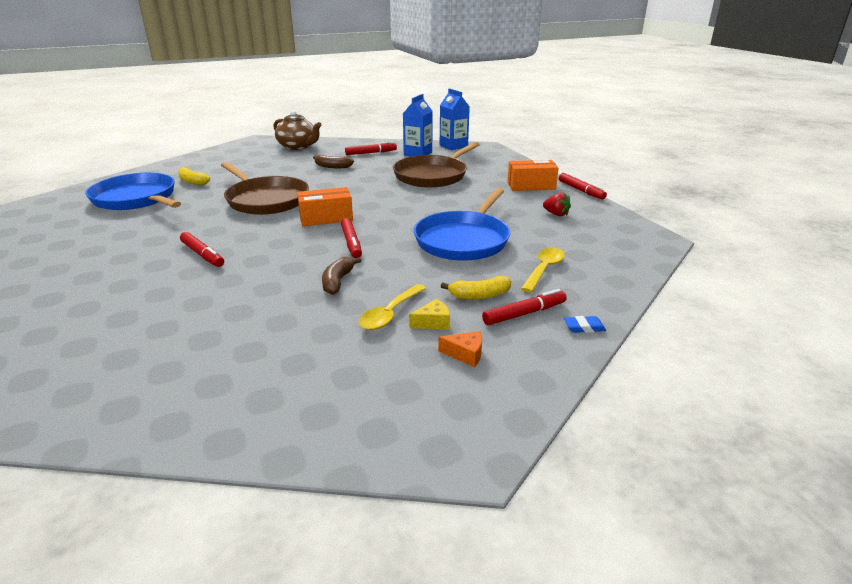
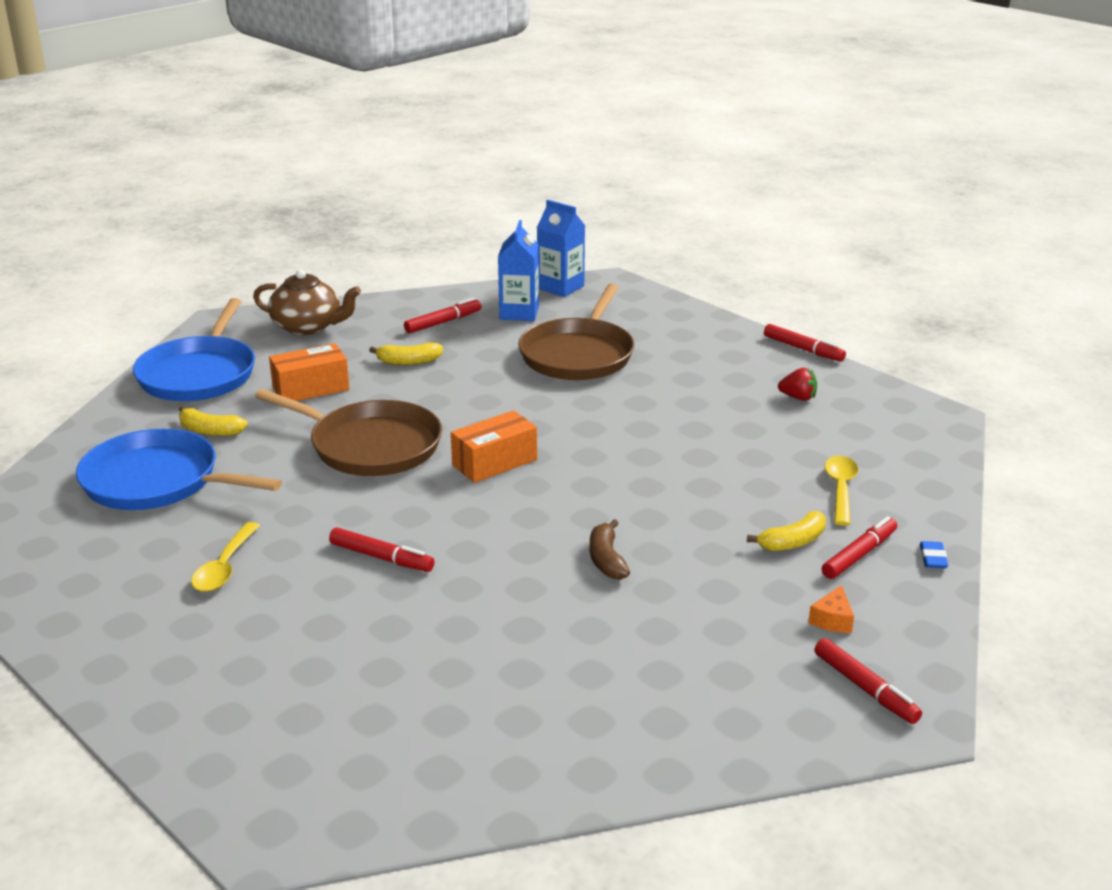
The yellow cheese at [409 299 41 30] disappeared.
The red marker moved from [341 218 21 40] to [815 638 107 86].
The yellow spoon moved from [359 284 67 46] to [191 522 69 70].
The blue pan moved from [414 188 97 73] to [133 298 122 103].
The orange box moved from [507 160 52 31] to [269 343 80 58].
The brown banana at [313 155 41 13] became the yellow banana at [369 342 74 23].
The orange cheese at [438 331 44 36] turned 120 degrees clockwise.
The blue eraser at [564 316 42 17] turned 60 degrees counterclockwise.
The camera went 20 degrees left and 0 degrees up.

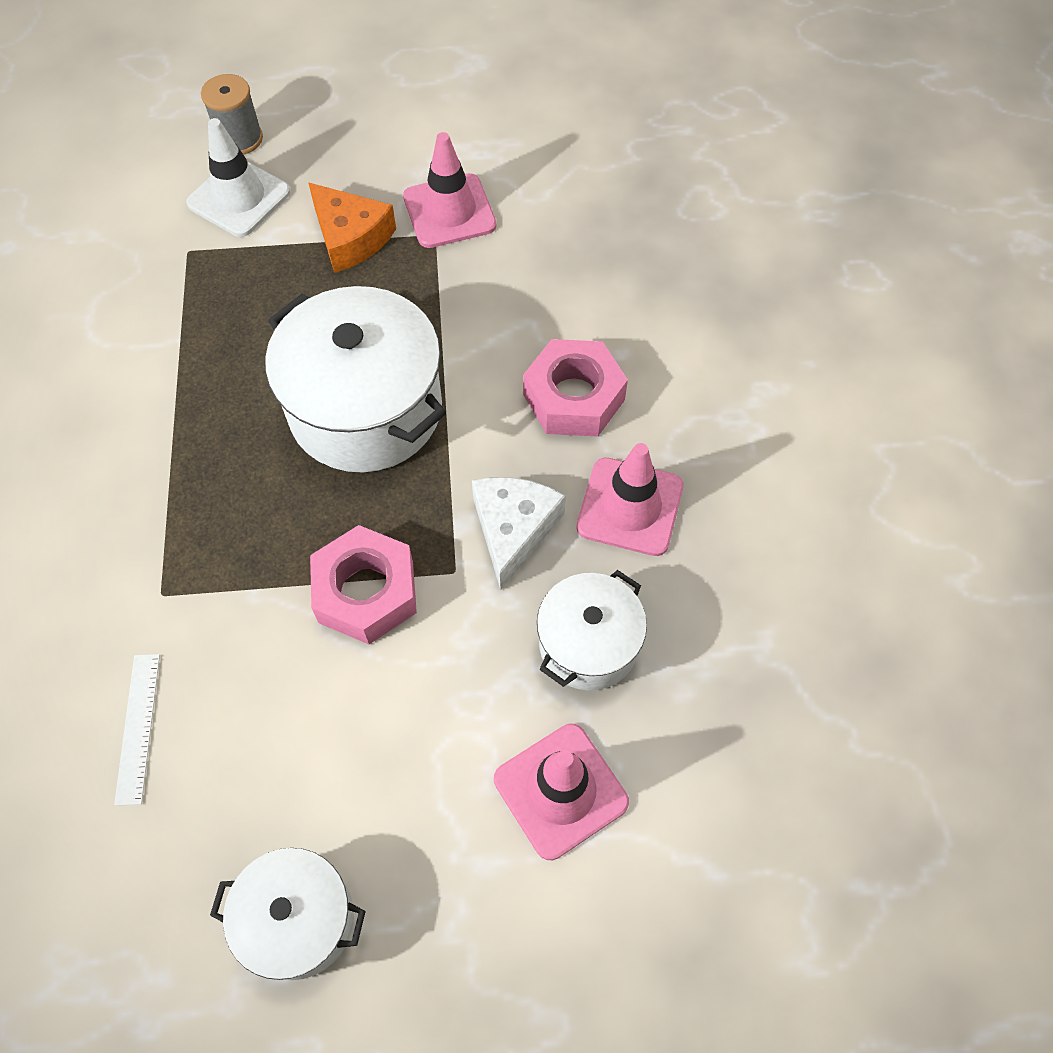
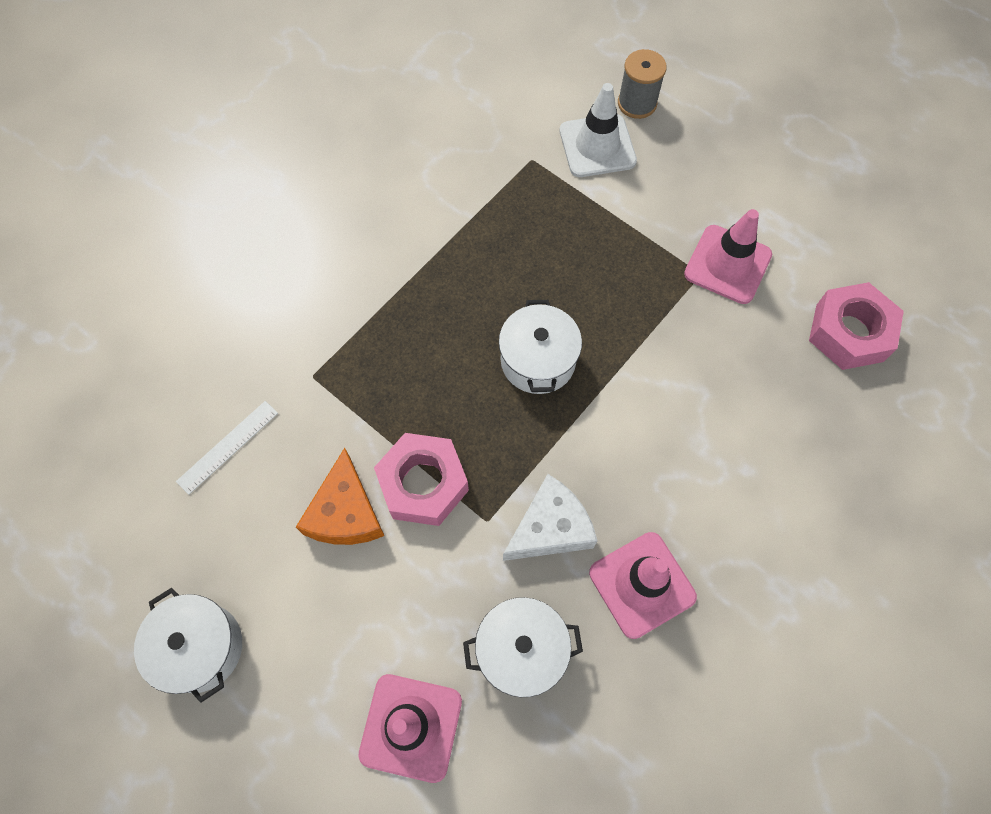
The orange cheese moved from [308 182 88 91] to [296 448 88 97].
The pink nut moved from [523 339 105 98] to [809 282 95 88].
The white pot at [265 286 181 187] changed to 0.58 times the size.
The camera went 45 degrees right and 5 degrees up.

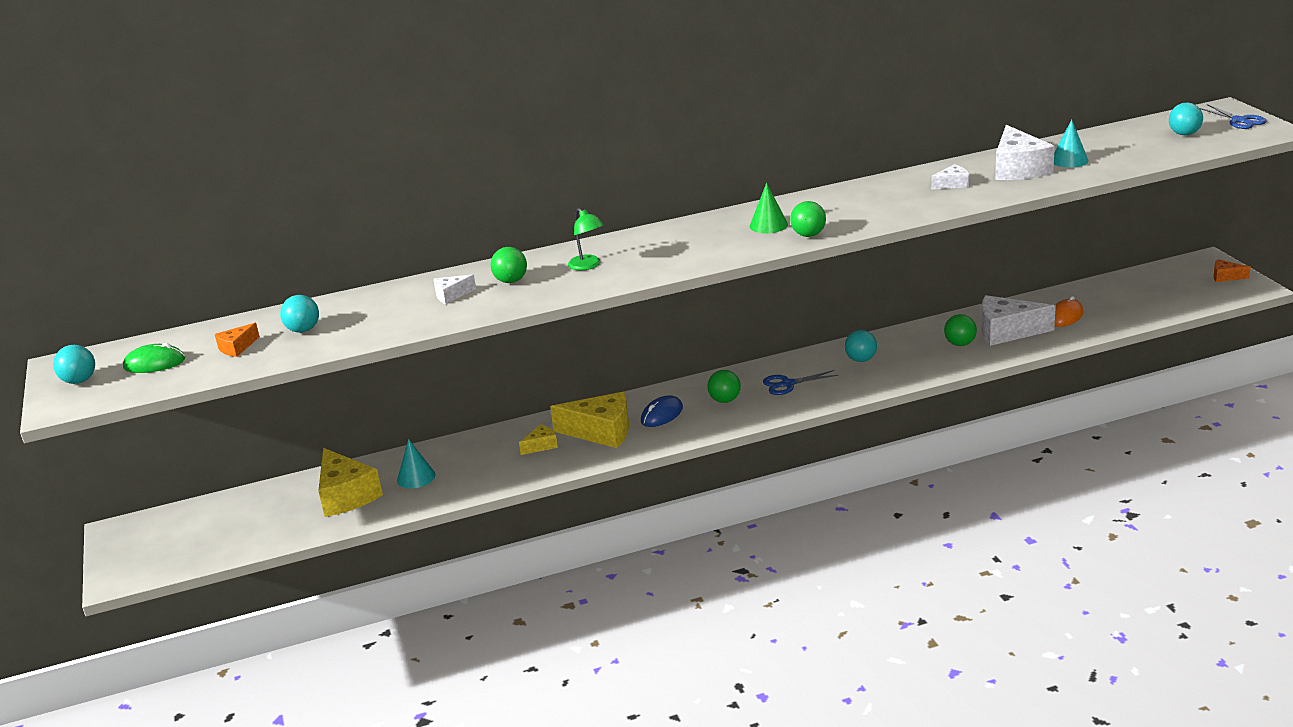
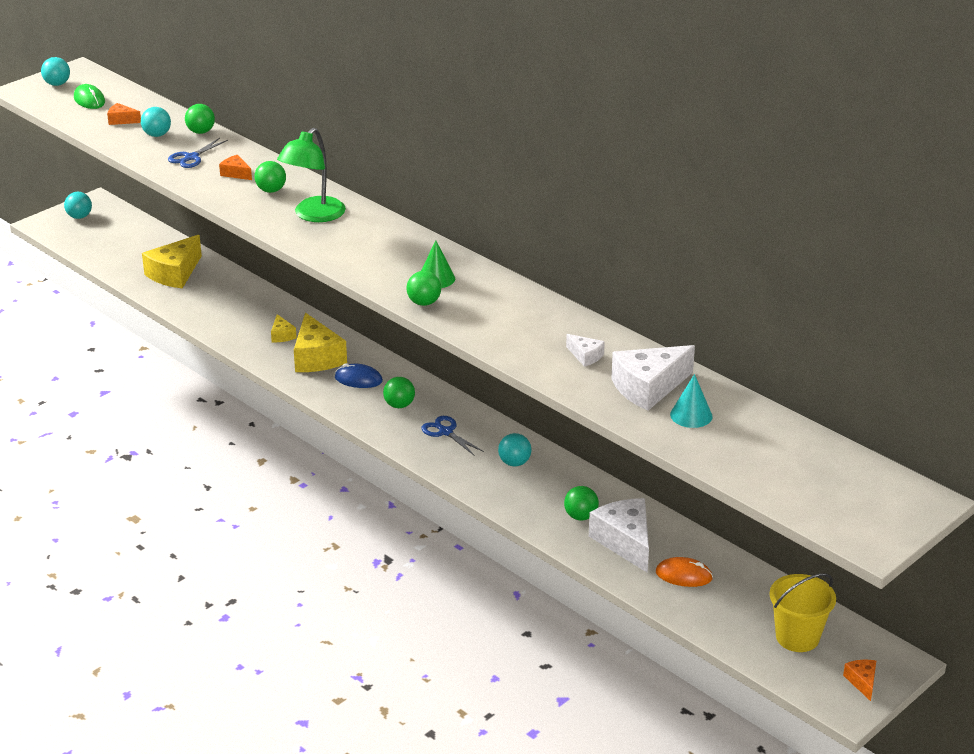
The turquoise cone at [397 439 39 50] disappeared.
The green ball at [185 104 30 30] appeared.
The yellow bucket at [769 573 67 79] appeared.
The turquoise ball moved from [1169 103 34 32] to [64 192 28 27].
The blue scissors moved from [1200 104 67 25] to [168 138 60 30].
The white cheese at [434 275 42 29] became the orange cheese at [219 155 33 25].
The yellow cheese at [519 424 39 31] turned 45 degrees clockwise.
The green lamp at [568 208 36 62] changed to 1.71 times the size.
The camera went 60 degrees right and 5 degrees up.

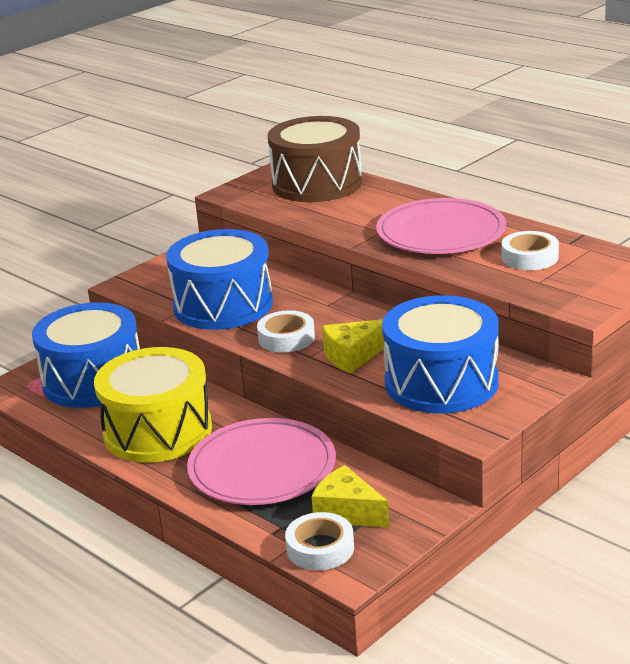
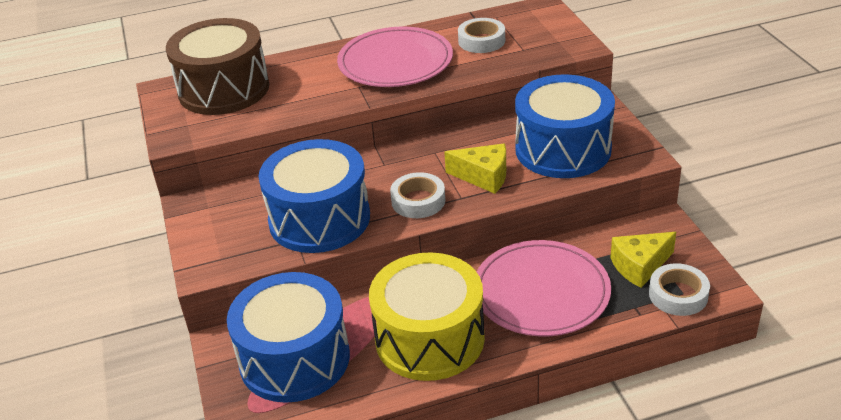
The yellow cheese at [322 319 63 55] turned 75 degrees counterclockwise.
The camera went 60 degrees left and 10 degrees up.

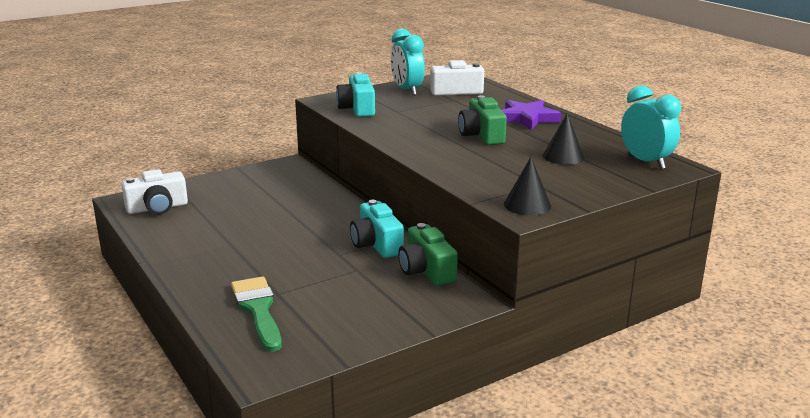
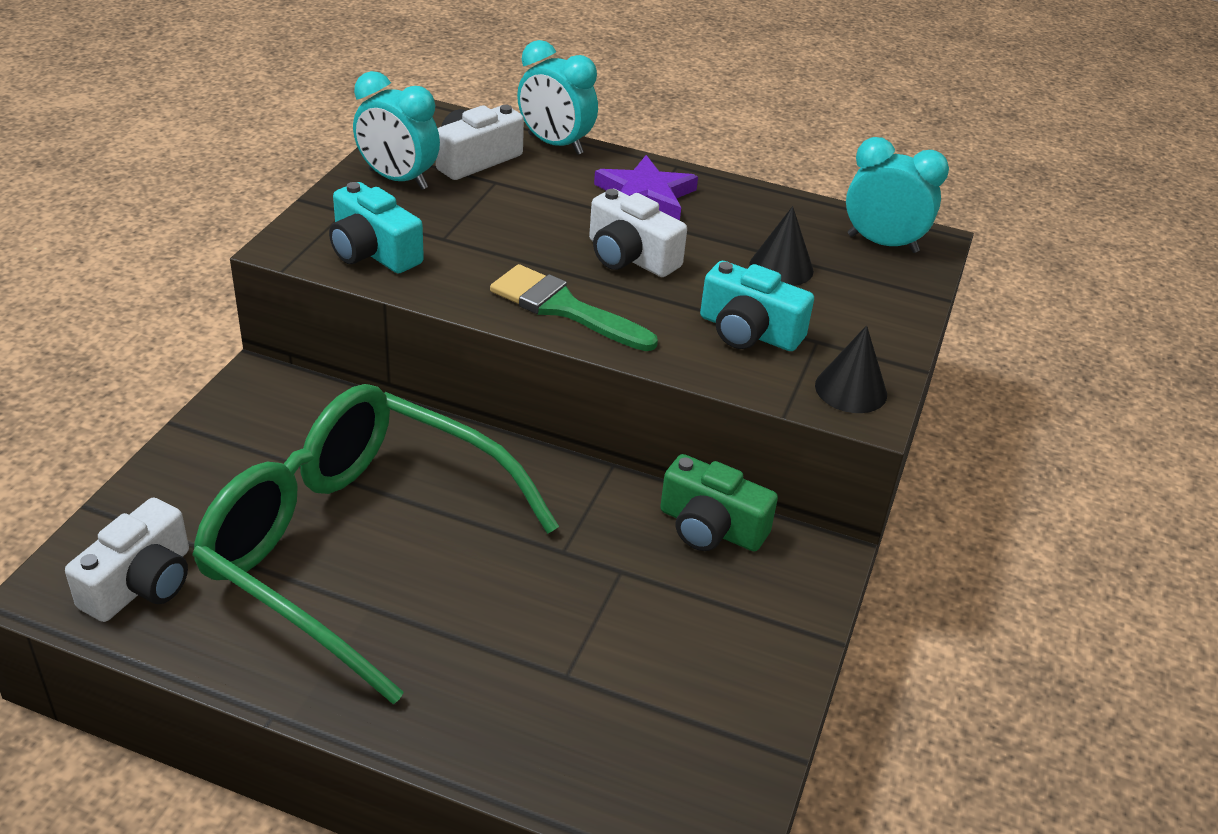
The green glasses at [192 384 367 320] appeared.
The turquoise clock at [517 40 81 115] appeared.
The green brush moved from [231 276 51 76] to [490 264 168 87].
The turquoise camera moved from [350 200 54 58] to [700 261 114 90].
The green camera at [458 95 49 50] became the white camera at [589 189 98 88].
The camera went 40 degrees left and 15 degrees up.

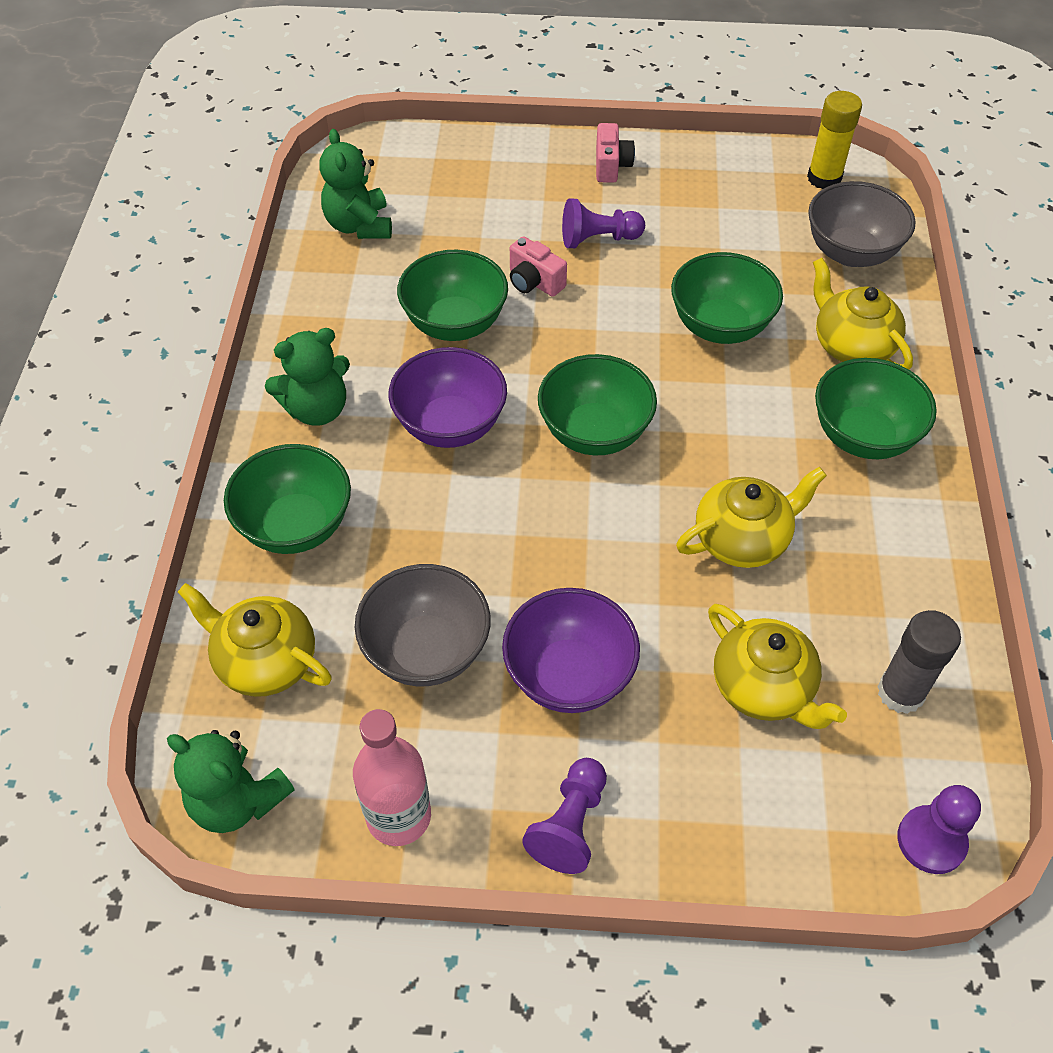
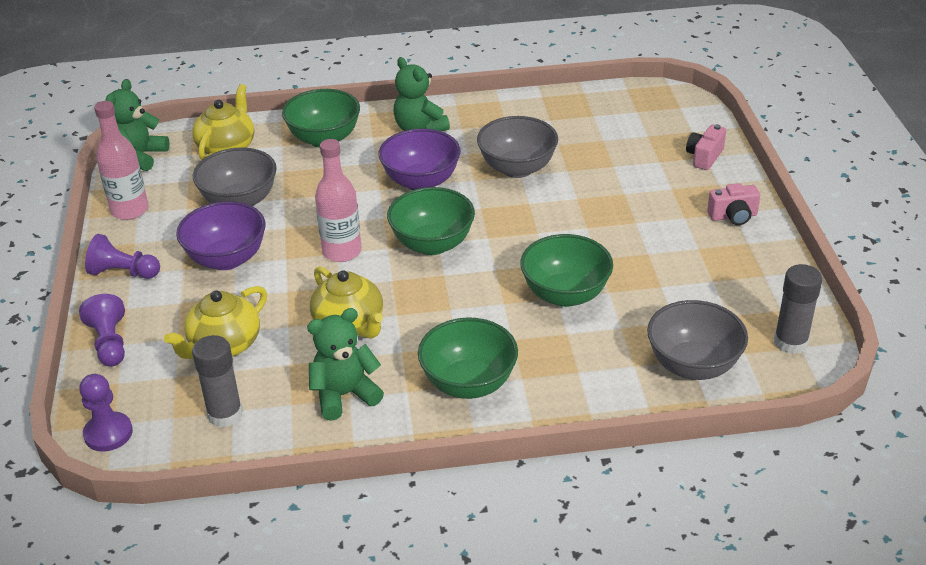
The yellow teapot at [813 258 100 111] disappeared.
The pink bottle at [315 139 47 123] appeared.
The green teddy bear moved from [319 129 73 110] to [307 308 77 113].
The pink camera moved from [510 236 57 61] to [686 124 40 46].
The purple pawn moved from [562 198 83 50] to [79 294 46 73].
The green bowl at [397 249 111 92] became the grey bowl at [477 116 81 62].
The yellow glue stick at [807 91 55 98] became the grey glue stick at [774 264 48 90].
The camera went 80 degrees right and 15 degrees down.

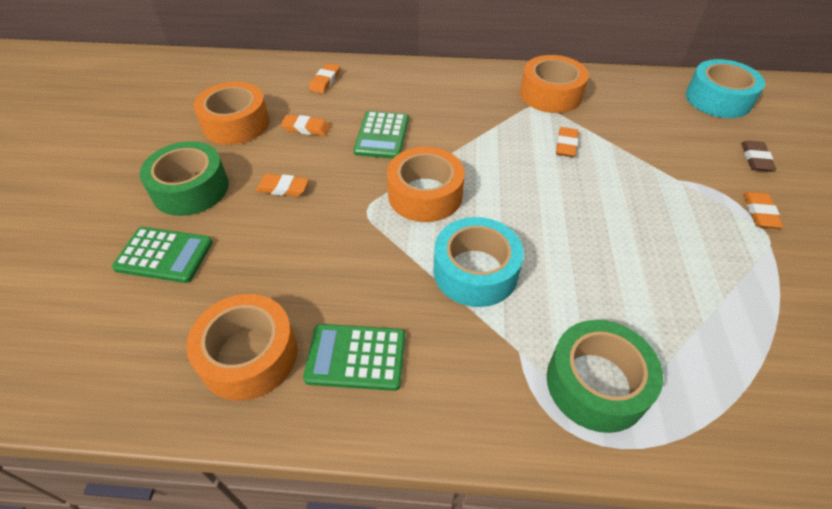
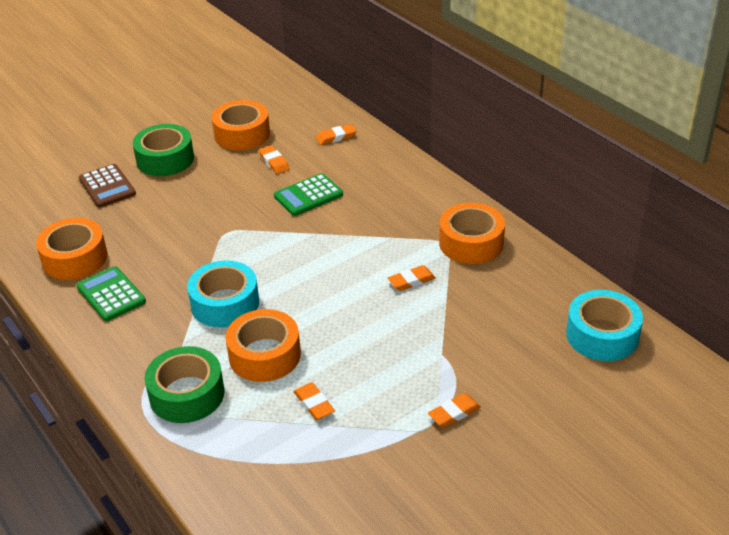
The brown eraser at [741 140 35 32] disappeared.
The orange eraser moved from [256 174 53 23] to [293 382 42 38].
The orange tape moved from [387 147 78 75] to [225 309 76 73].
The green calculator at [112 227 101 56] became the brown calculator at [79 164 57 44].
The camera went 50 degrees right and 10 degrees down.

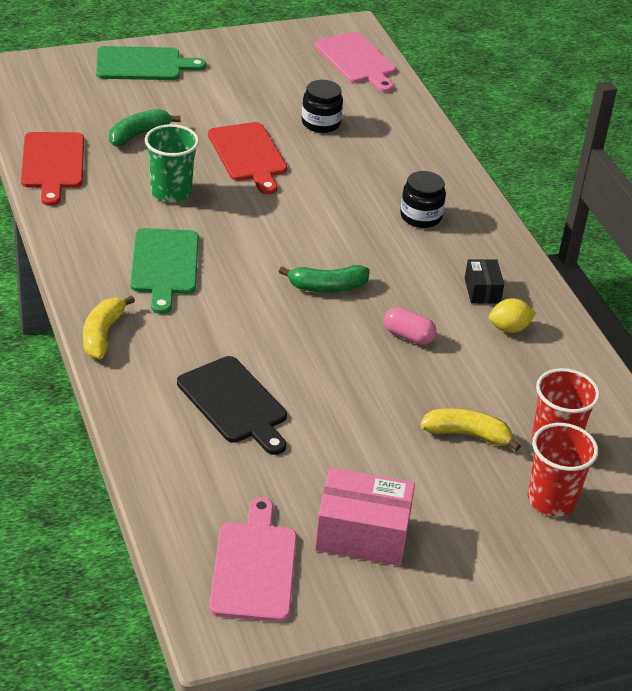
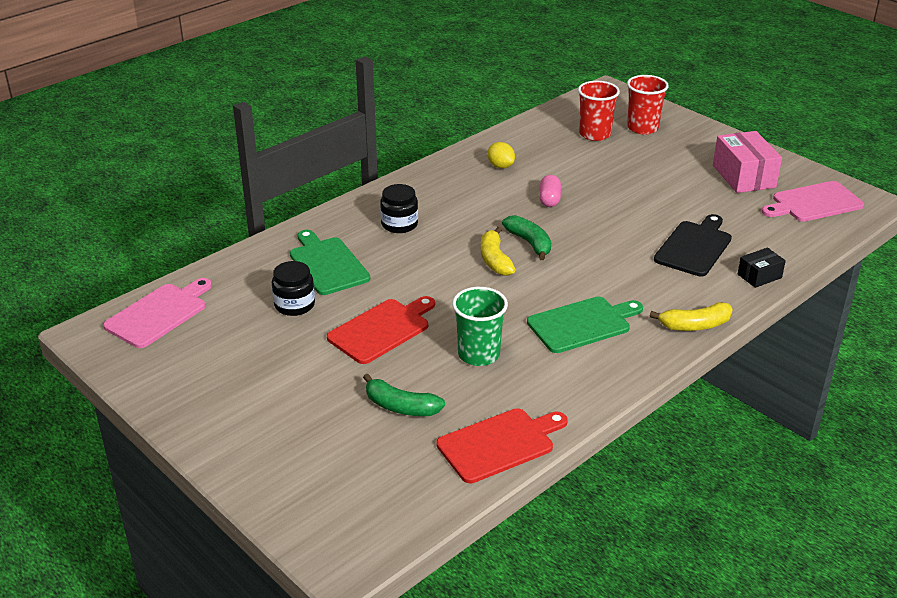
The green cutting board moved from [96 46 110 34] to [290 230 80 65].
The yellow banana moved from [421 408 100 43] to [481 227 35 49].
The black box moved from [465 259 39 45] to [738 247 48 41].
The camera went 110 degrees left and 5 degrees down.

